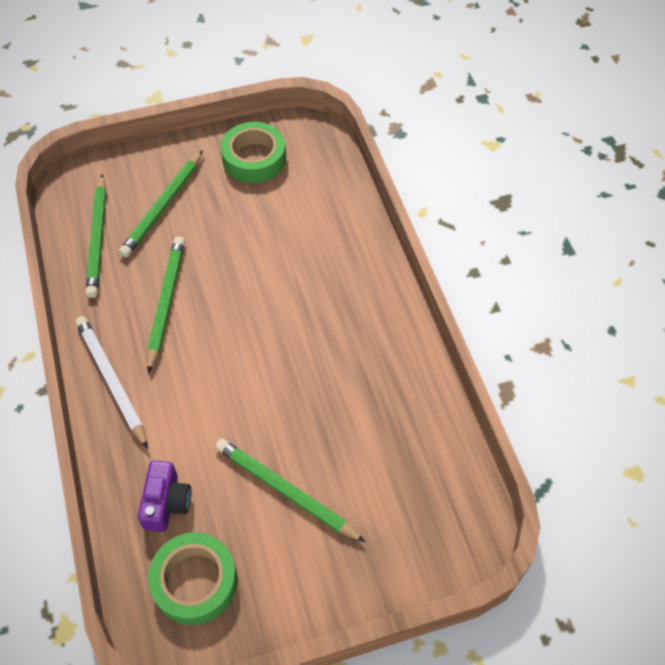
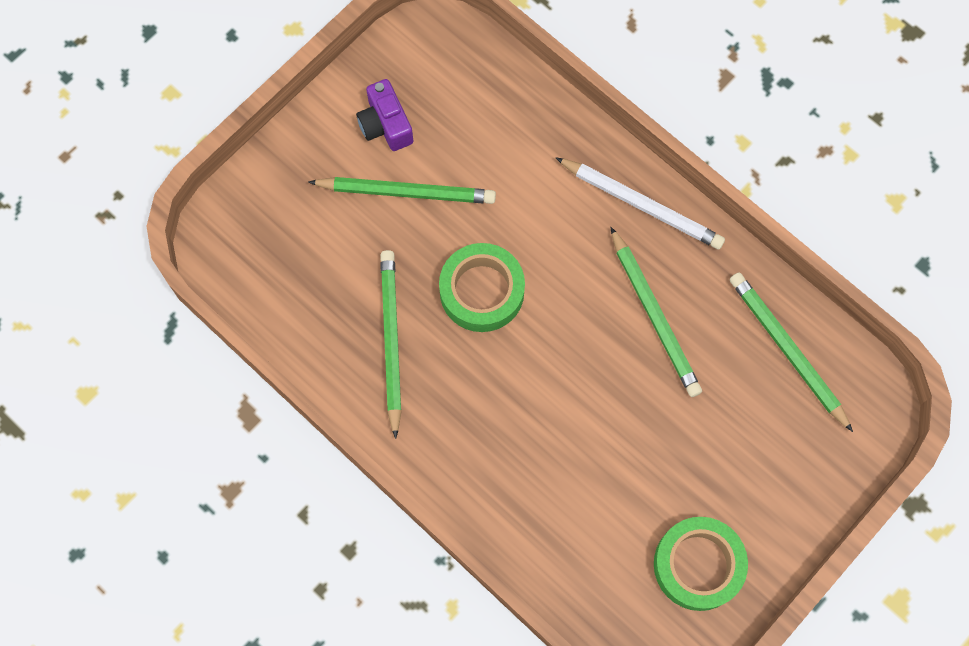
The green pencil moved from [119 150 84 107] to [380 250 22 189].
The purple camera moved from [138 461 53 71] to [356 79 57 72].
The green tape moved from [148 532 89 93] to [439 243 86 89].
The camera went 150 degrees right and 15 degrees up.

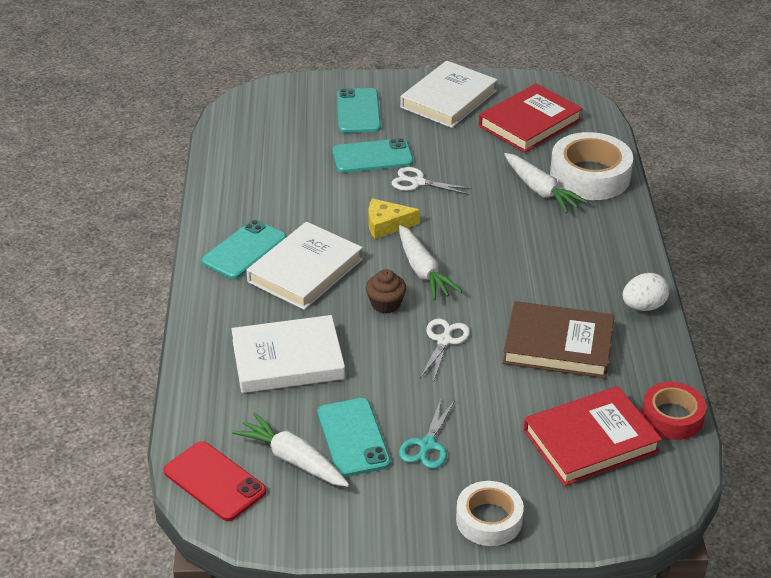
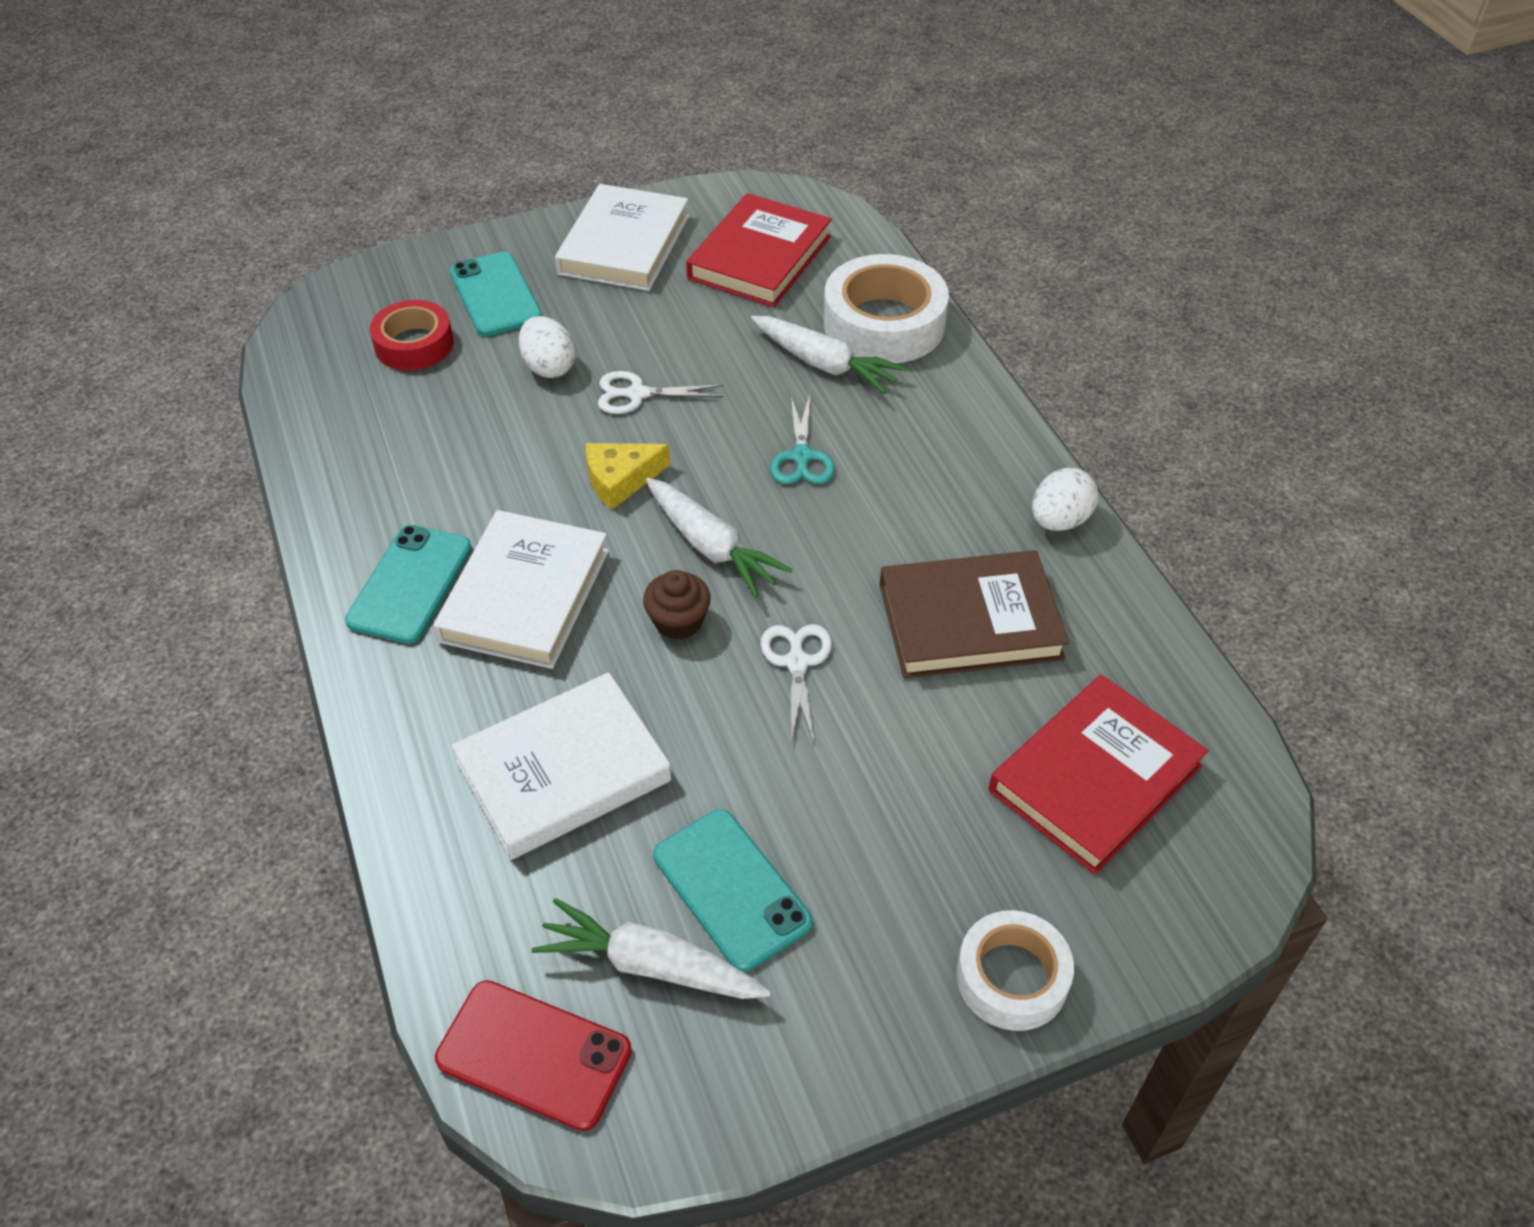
The turquoise scissors moved from [399 399 56 70] to [770 394 65 90].
The red tape moved from [641 382 65 58] to [370 300 84 70].
The turquoise phone at [332 138 81 35] was replaced by the white egg at [519 316 57 62].
The camera went 20 degrees left and 10 degrees up.

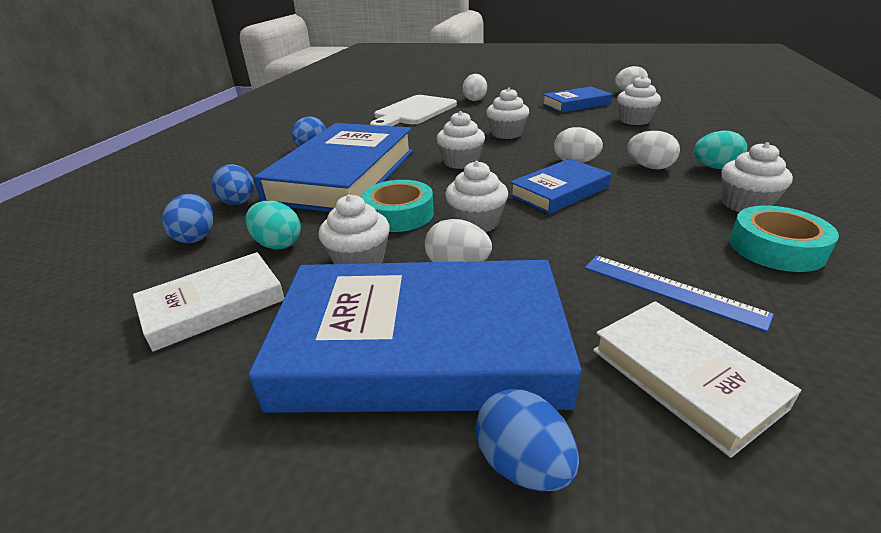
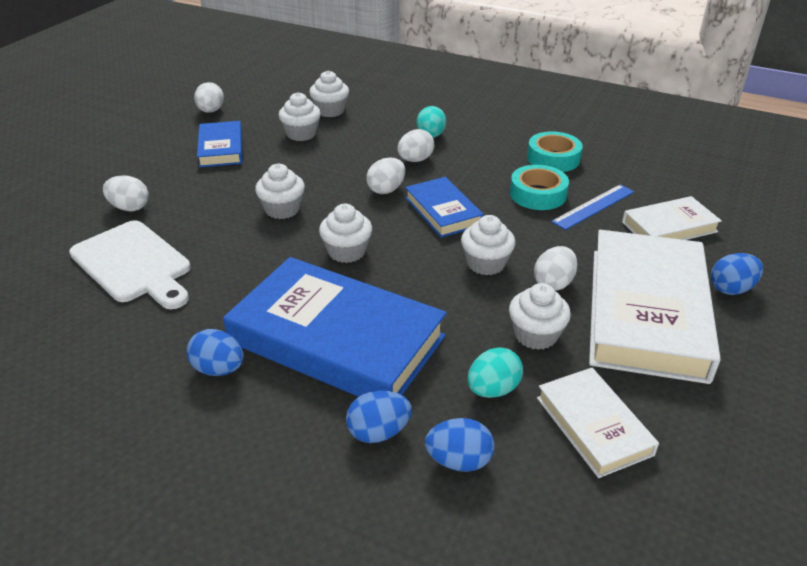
The turquoise tape moved from [361 180 73 52] to [510 165 59 45].
The white cupcake moved from [721 142 72 70] to [309 71 40 46].
The blue book at [248 260 334 153] became the white book at [589 230 132 154].
The camera went 80 degrees left and 5 degrees up.

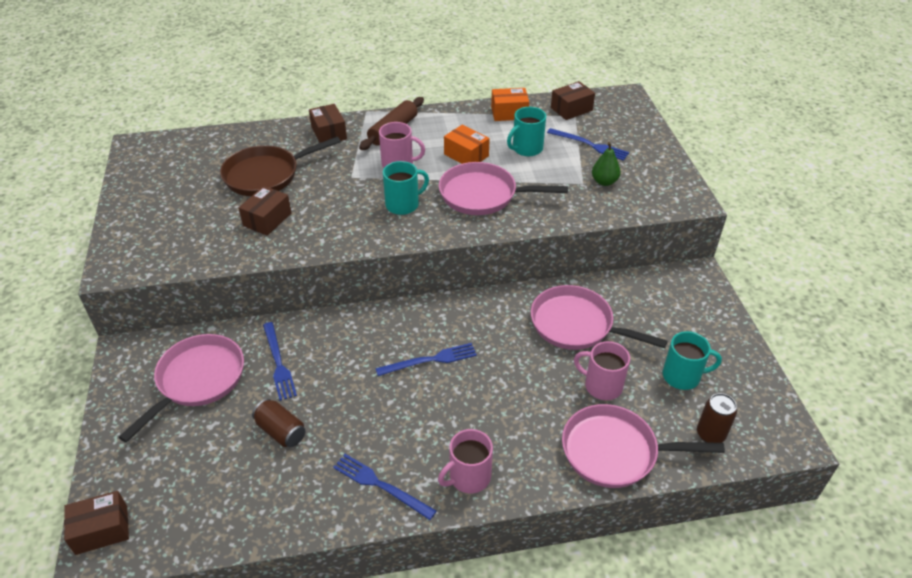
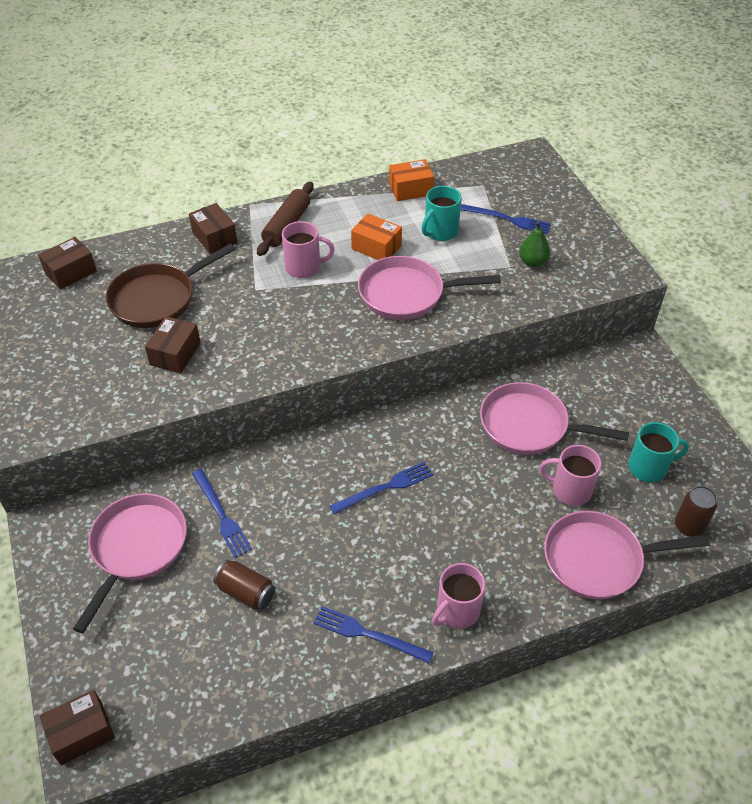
The turquoise mug at [383 161 46 54] disappeared.
The brown box moved from [551 81 44 39] to [38 237 59 53].
The camera went 10 degrees left and 5 degrees up.

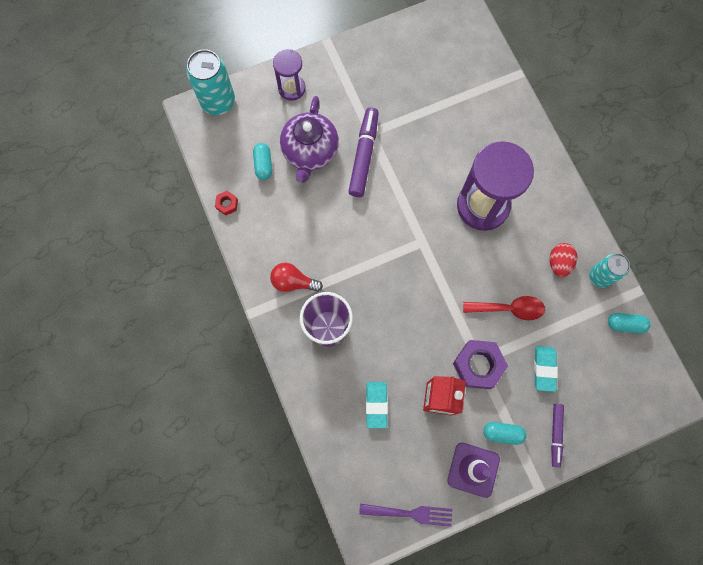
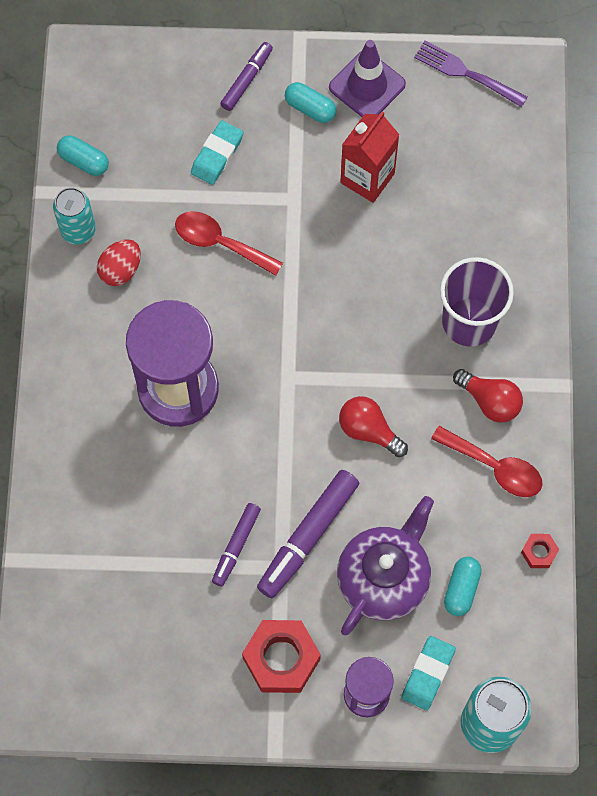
The purple nut at [453 340 55 49] disappeared.
The purple marker at [212 503 49 84] appeared.
The red nut at [242 620 79 73] appeared.
The red light bulb at [339 396 69 61] appeared.
The red spoon at [431 426 112 71] appeared.
The turquoise eraser moved from [366 382 22 46] to [401 636 55 74].
The camera went 155 degrees left and 5 degrees down.

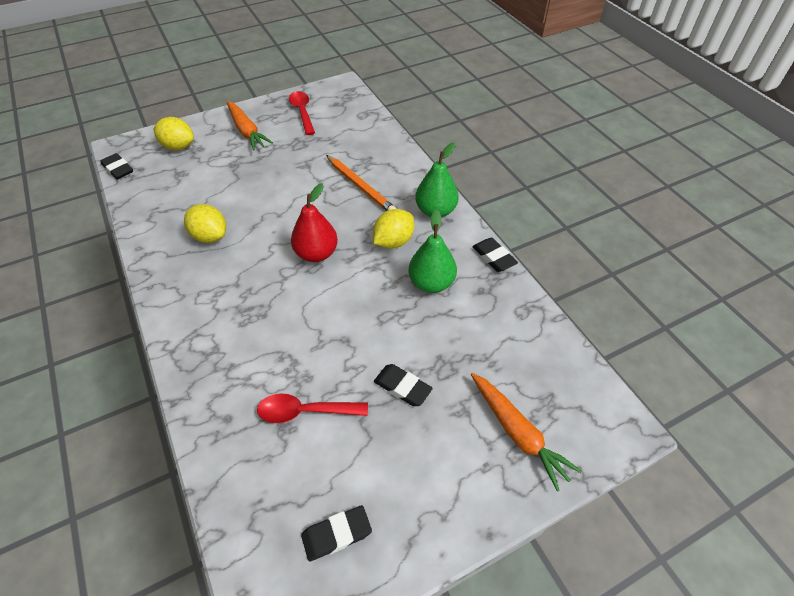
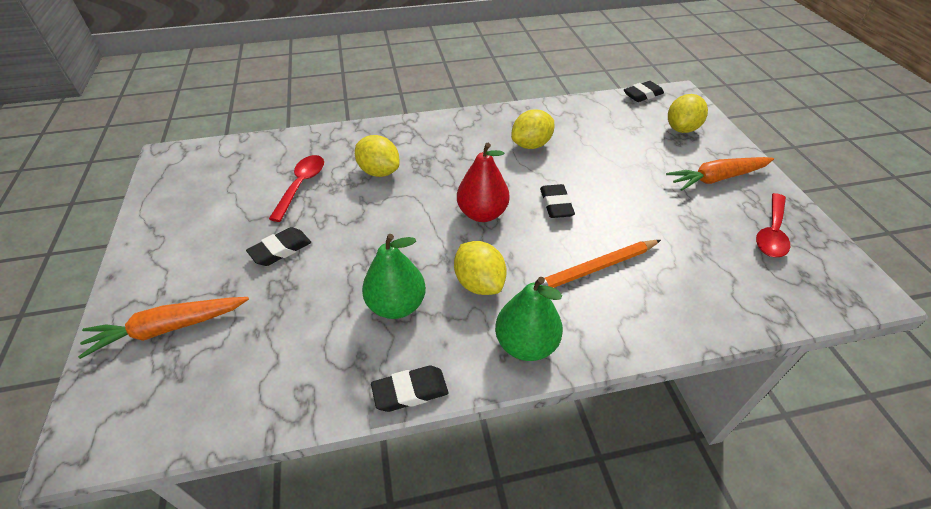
The yellow lemon at [355 135 45 42] appeared.
The black eraser moved from [301 505 71 56] to [540 184 35 34].
The red spoon at [289 91 26 44] turned 120 degrees clockwise.
The camera went 105 degrees right and 5 degrees down.

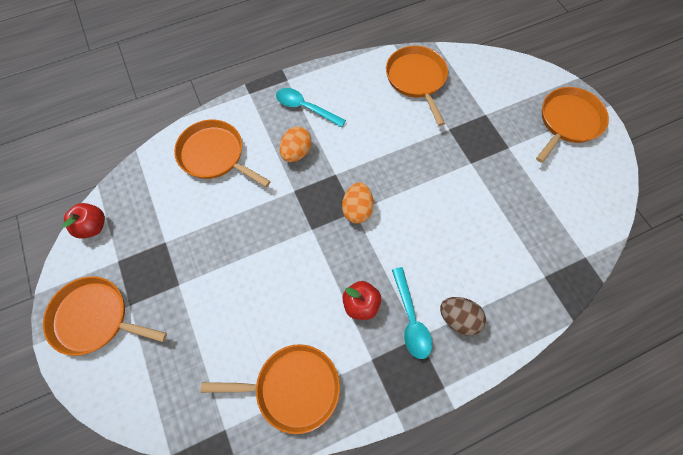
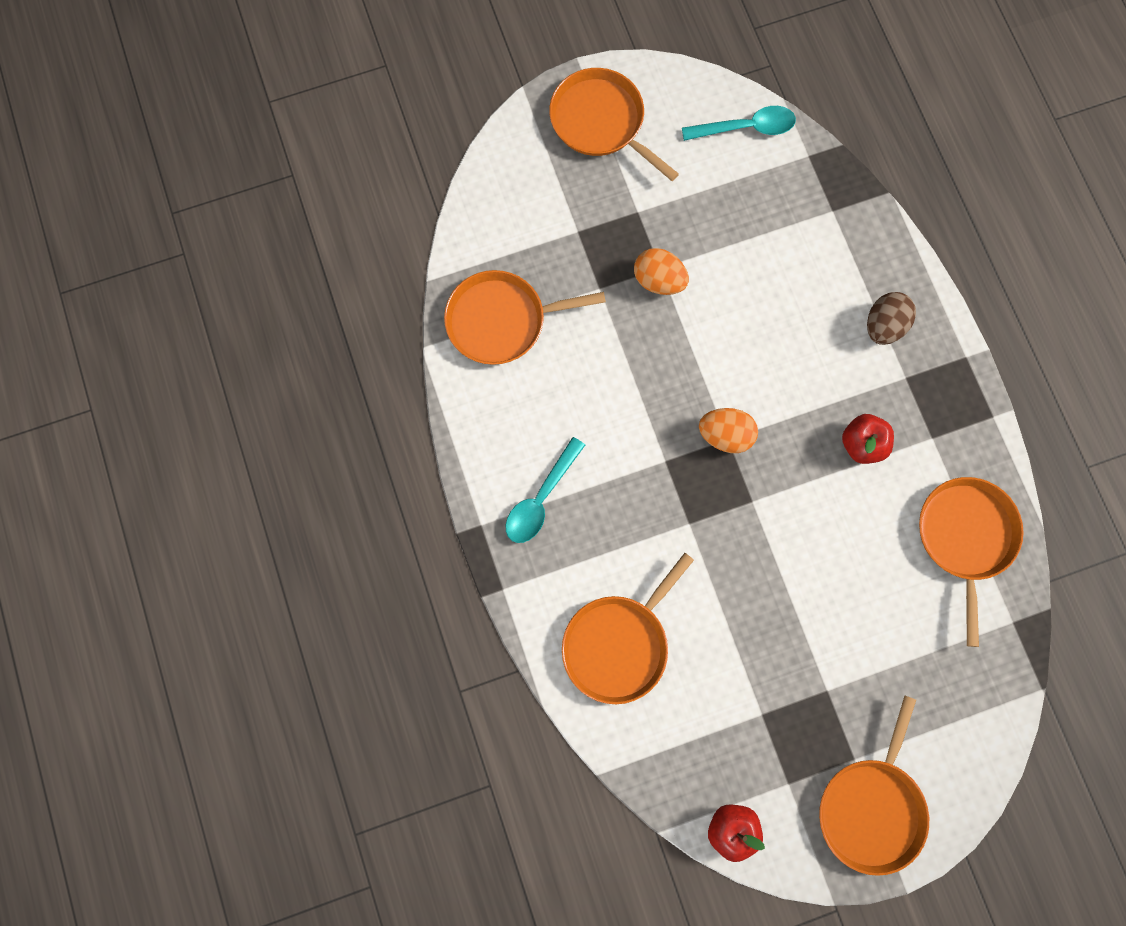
The orange egg moved from [279 127 33 35] to [634 248 55 47].
The turquoise spoon moved from [392 267 40 92] to [682 106 114 35].
The camera went 85 degrees left and 10 degrees up.

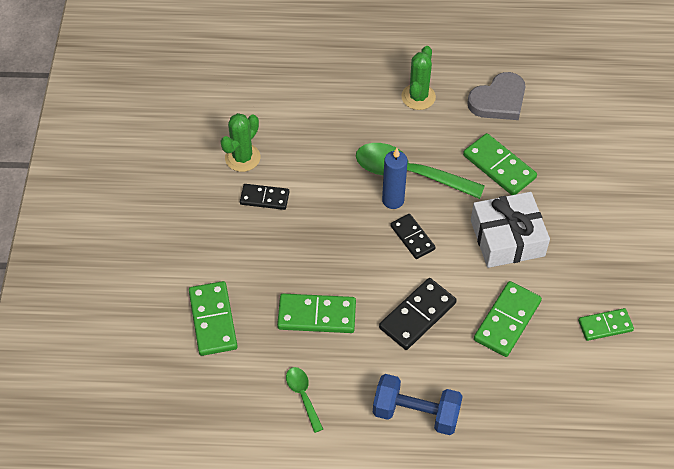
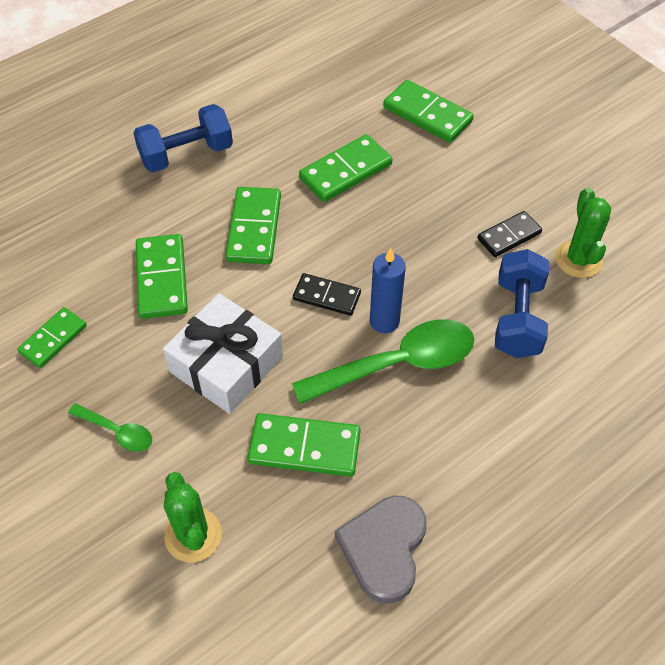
The blue dumbbell at [495 249 54 109] appeared.
The green spoon moved from [286 367 37 66] to [68 403 84 49].
The green cactus moved from [401 46 35 64] to [164 472 58 90].
The black domino at [379 278 78 72] became the green domino at [225 187 56 77].
The camera went 140 degrees right and 0 degrees up.

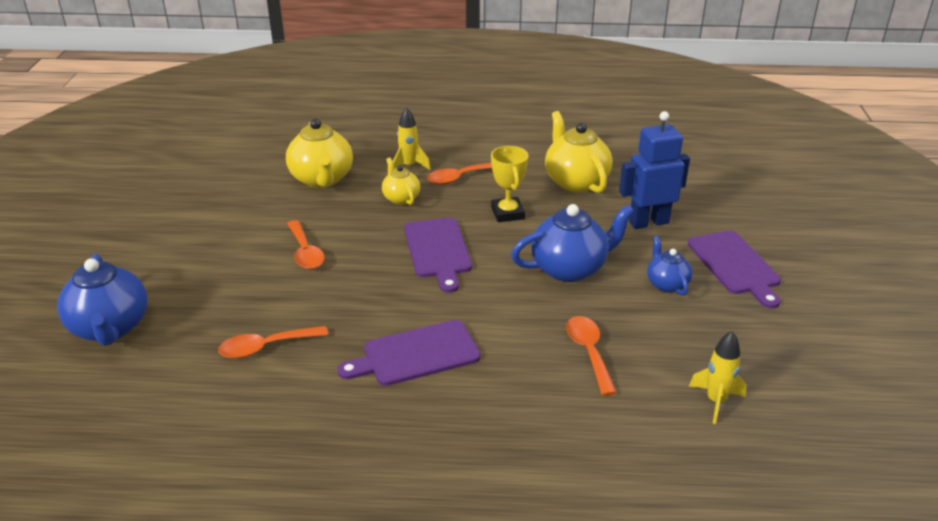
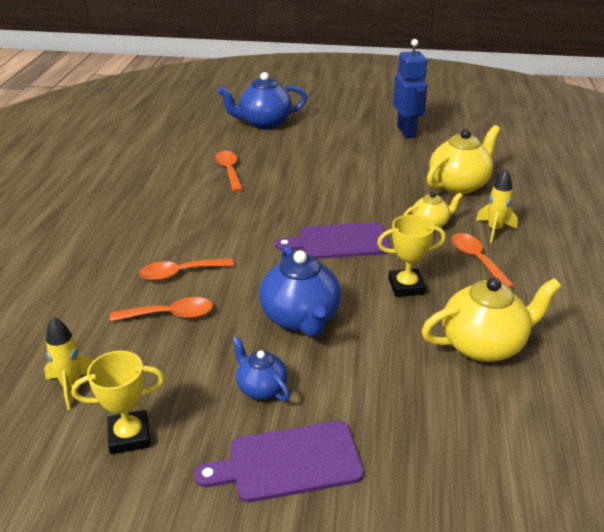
The purple cutting board at [338 320 143 66] disappeared.
The yellow trophy at [71 351 94 104] appeared.
The orange spoon moved from [287 220 38 49] to [139 258 95 23].
The blue robot moved from [619 111 71 118] to [393 39 35 99].
The yellow teapot at [286 119 67 69] turned 150 degrees clockwise.
The blue teapot at [647 236 46 60] turned 120 degrees counterclockwise.
The camera went 95 degrees right and 0 degrees up.

